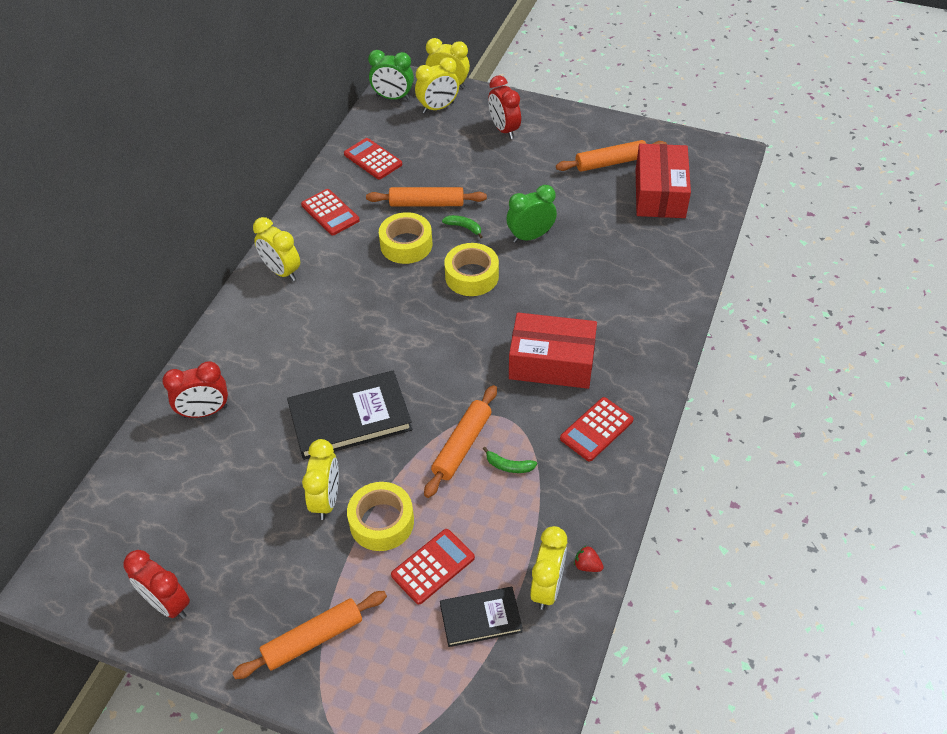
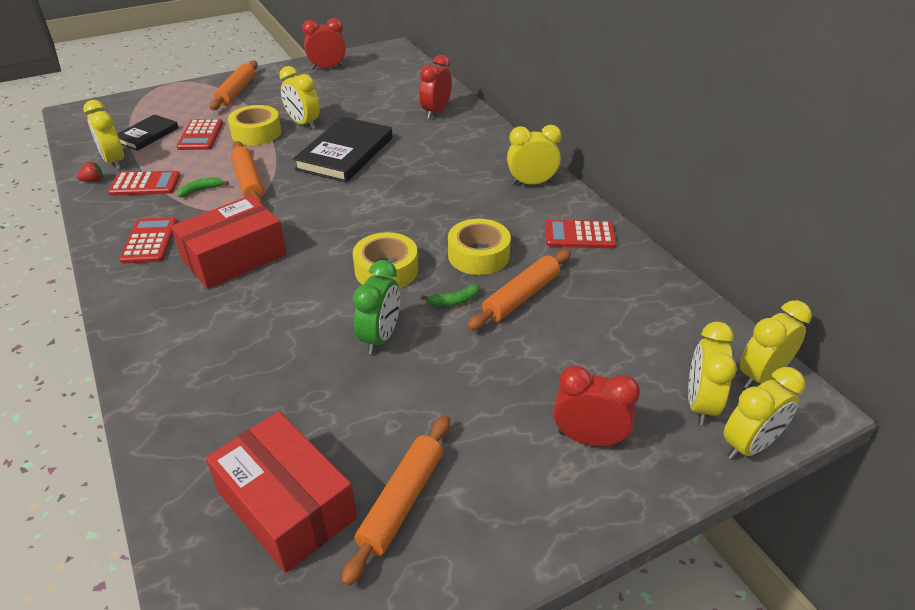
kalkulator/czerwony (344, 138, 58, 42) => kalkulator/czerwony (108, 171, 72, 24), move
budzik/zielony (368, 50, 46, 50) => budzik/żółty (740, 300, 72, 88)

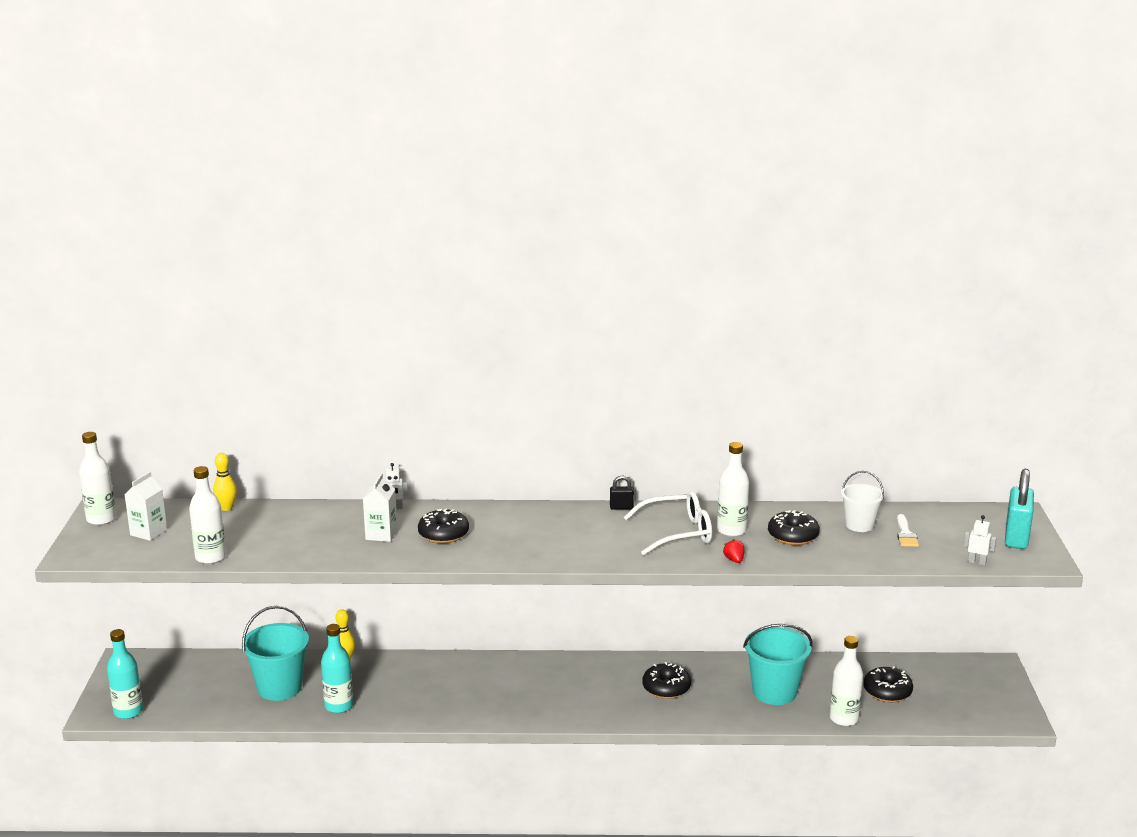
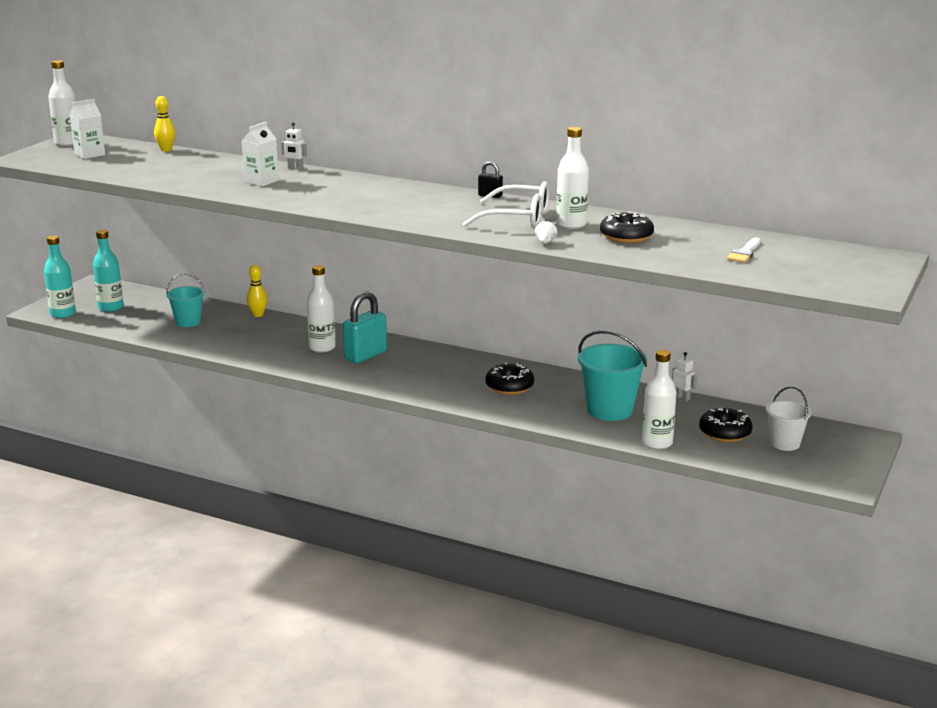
butelka/biały (189, 466, 37, 98) => butelka/biały (307, 265, 29, 87), move
wiadro/turkusowy (242, 606, 67, 95) => wiadro/turkusowy (166, 273, 39, 54), x0.62
butelka/turkusowy (321, 624, 32, 89) => butelka/turkusowy (93, 230, 30, 82), move
donut/czarny (418, 509, 51, 35) => nothing
truskawka/czerwony (723, 539, 22, 24) => truskawka/biały (535, 220, 22, 24)
wiadro/biały (841, 471, 43, 61) => wiadro/biały (766, 386, 46, 65), move
robot/biały (964, 515, 32, 50) => robot/biały (672, 352, 25, 49), move
kłódka/turkusowy (1005, 469, 29, 80) => kłódka/turkusowy (343, 291, 44, 72), move

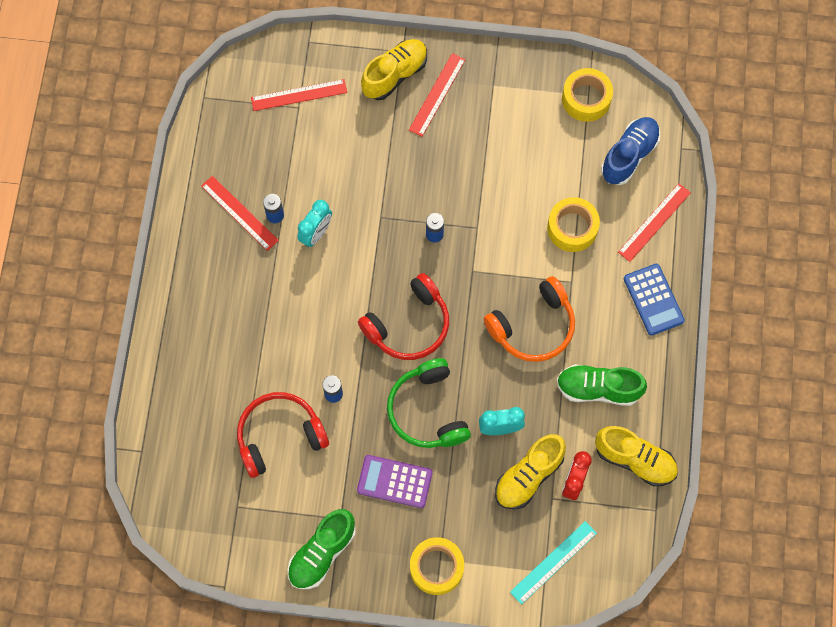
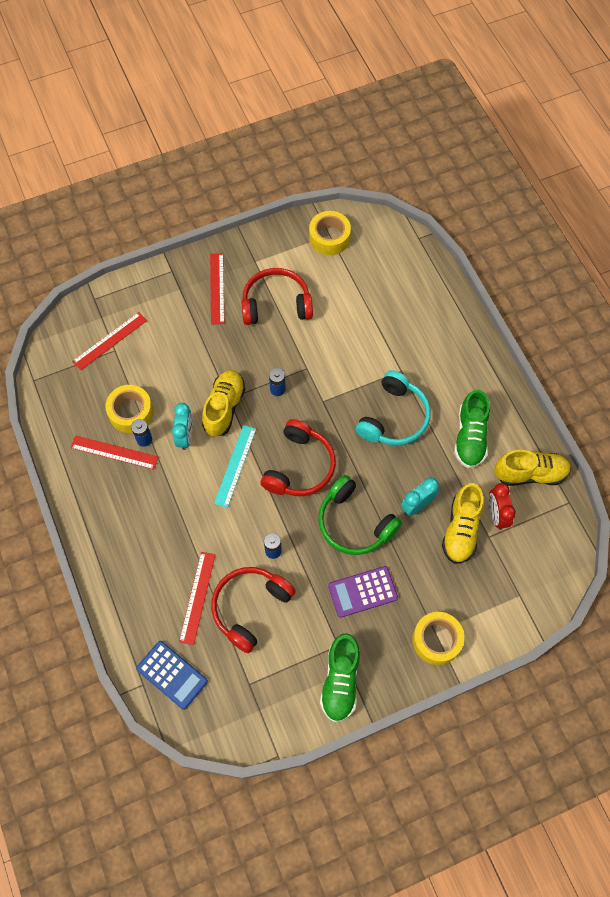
but/żółty (361, 39, 66, 61) => but/żółty (202, 370, 44, 67), move
słuchawki/pomarańczowy (484, 276, 91, 86) => słuchawki/turkusowy (356, 370, 75, 76)
linijka/turkusowy (510, 521, 87, 84) => linijka/turkusowy (214, 425, 42, 83), move
taśma klejąca/żółty (547, 197, 53, 55) => taśma klejąca/żółty (105, 385, 48, 48), move
but/zielony (557, 364, 90, 42) => but/zielony (454, 389, 36, 79), 60 degrees counterclockwise
but/niebieski (601, 117, 59, 68) => nothing
linijka/czerwony (618, 183, 73, 79) => linijka/czerwony (179, 552, 36, 93), move
kalkulator/niebieski (624, 264, 61, 72) => kalkulator/niebieski (136, 641, 72, 69), move
nothing => słuchawki/czerwony (241, 268, 72, 57)

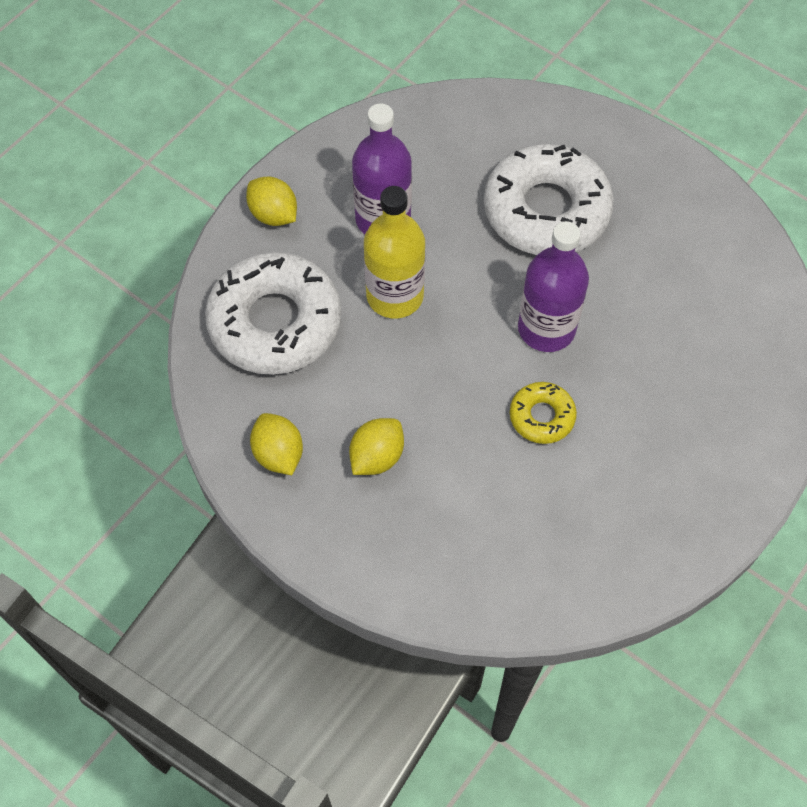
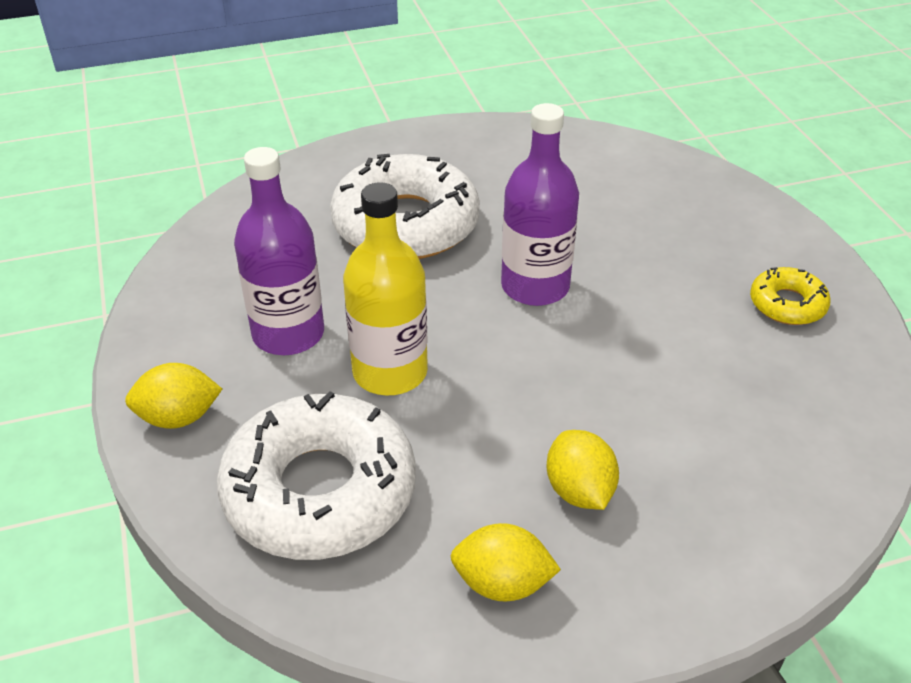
donut/żółty (510, 382, 67, 62) => donut/żółty (750, 267, 81, 58), move

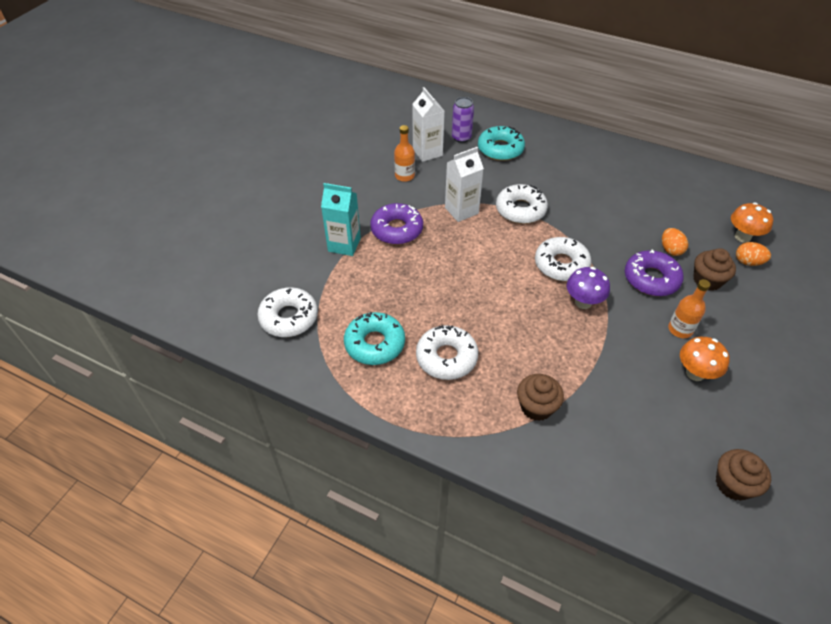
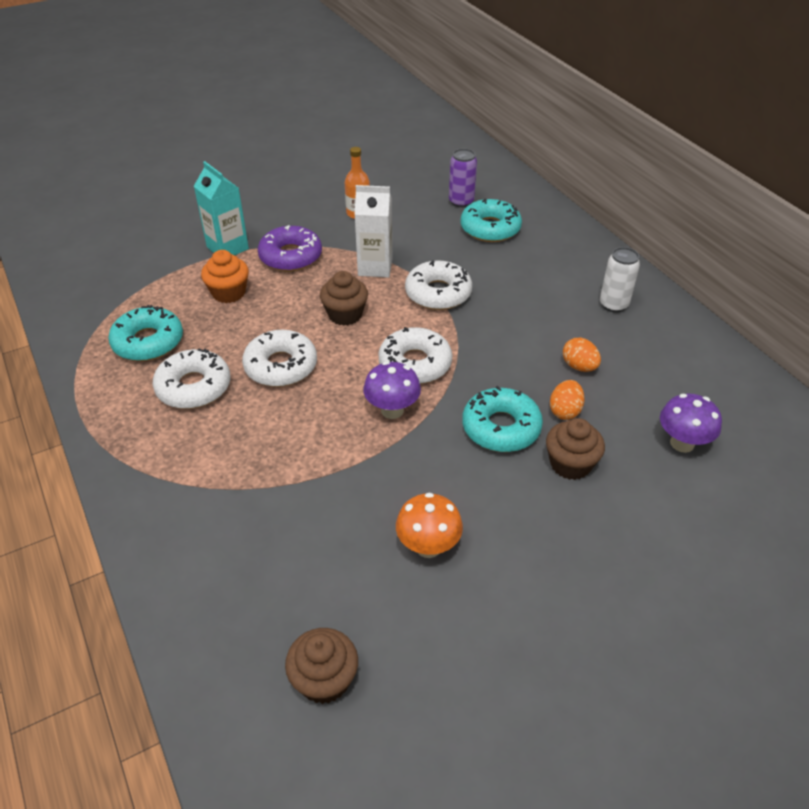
donut/biały (257, 287, 61, 50) => donut/biały (242, 330, 75, 57), move
karton mleka/biały (412, 87, 33, 75) => nothing
muffinka/brązowy (517, 374, 47, 47) => muffinka/brązowy (320, 271, 48, 55), move
donut/fioletowy (625, 250, 59, 46) => donut/turkusowy (462, 386, 81, 66)
butelka/pomarańczowy (668, 279, 42, 59) => nothing
grzyb/pomarańczowy (731, 202, 42, 41) => grzyb/fioletowy (660, 393, 62, 60)
jajko/pomarańczowy (736, 242, 35, 24) => jajko/pomarańczowy (563, 338, 38, 34), move
nothing => muffinka/pomarańczowy (201, 250, 48, 53)
nothing => puszka/biały (600, 247, 40, 66)

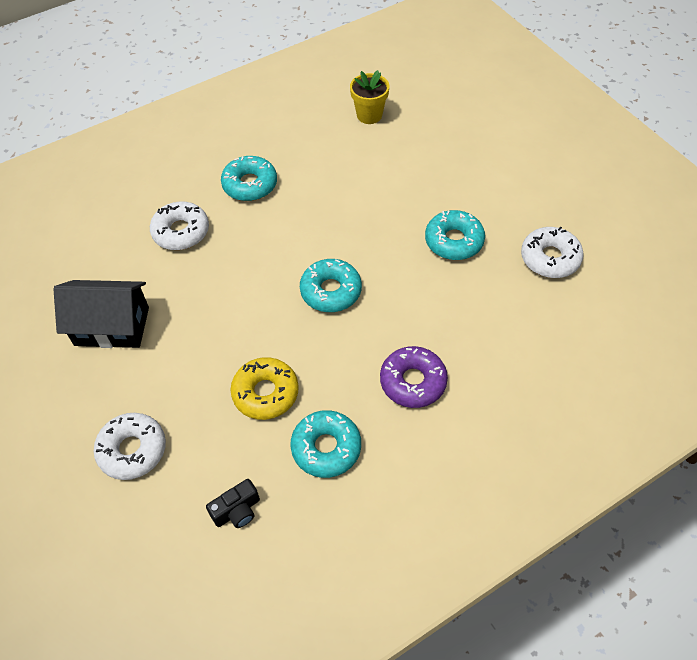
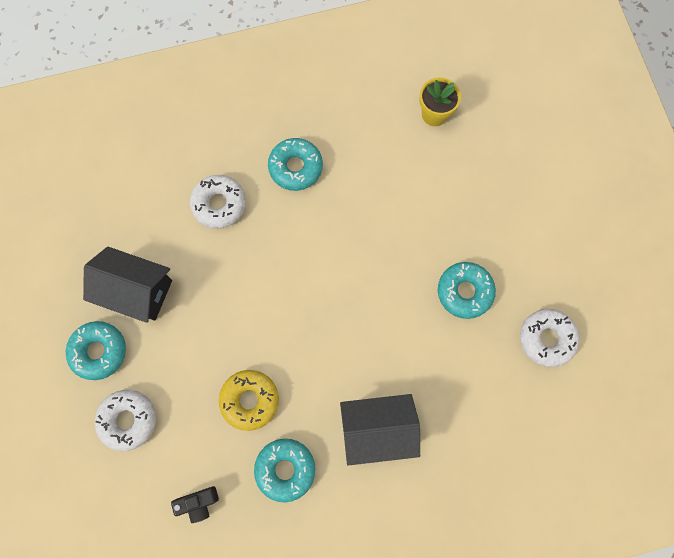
donut/turkusowy (300, 259, 62, 53) => donut/turkusowy (66, 321, 60, 59), move
donut/fioletowy (380, 346, 68, 62) => domek/czarny (340, 394, 80, 72)

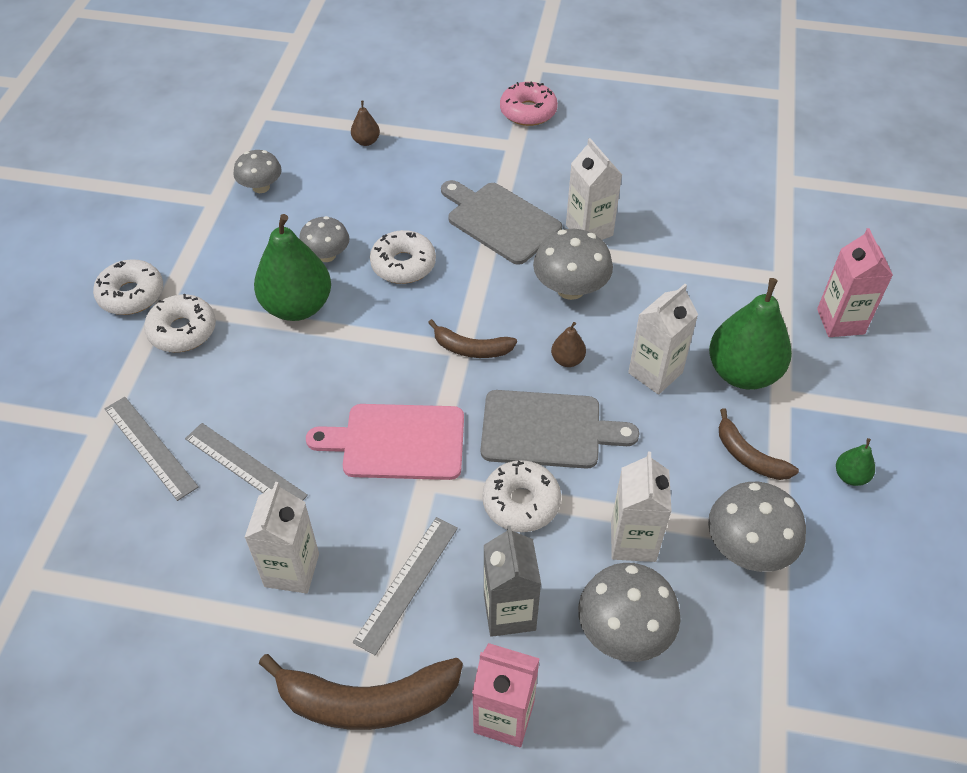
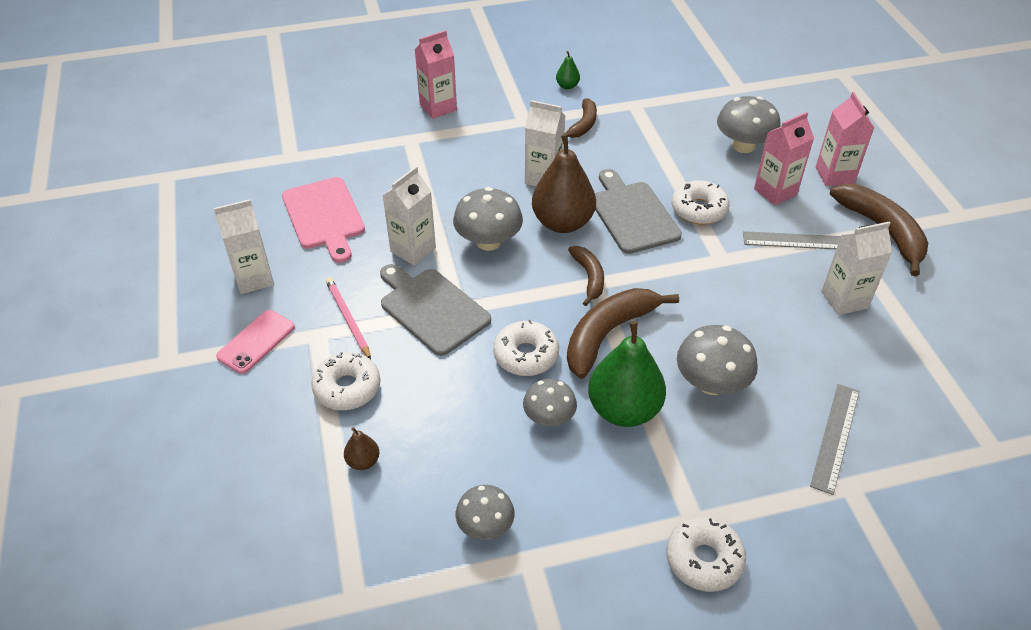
donut/biały (144, 294, 72, 58) => donut/biały (311, 352, 69, 58), move
linijka/szary (185, 423, 123, 77) => nothing
deska do krojenia/różowy (306, 404, 158, 76) => deska do krojenia/różowy (282, 177, 83, 86), move
deska do krojenia/szary (441, 180, 121, 85) => deska do krojenia/szary (380, 264, 111, 92), 120 degrees clockwise
karton mleka/szary (484, 525, 57, 112) => karton mleka/różowy (754, 112, 60, 93)
donut/różowy (500, 81, 58, 45) => telefon/różowy (216, 310, 79, 64)
gruszka/brązowy (551, 322, 35, 45) => gruszka/brązowy (532, 134, 64, 99), x2.25
karton mleka/biały (611, 452, 61, 110) => karton mleka/biały (214, 199, 60, 95), move
grzyb/szary (708, 482, 98, 90) => grzyb/szary (677, 325, 81, 70), move
gruszka/zielony (709, 278, 83, 112) => nothing
nothing => ołówek/różowy (326, 277, 45, 82)
nothing => banan/brązowy (567, 288, 112, 91)

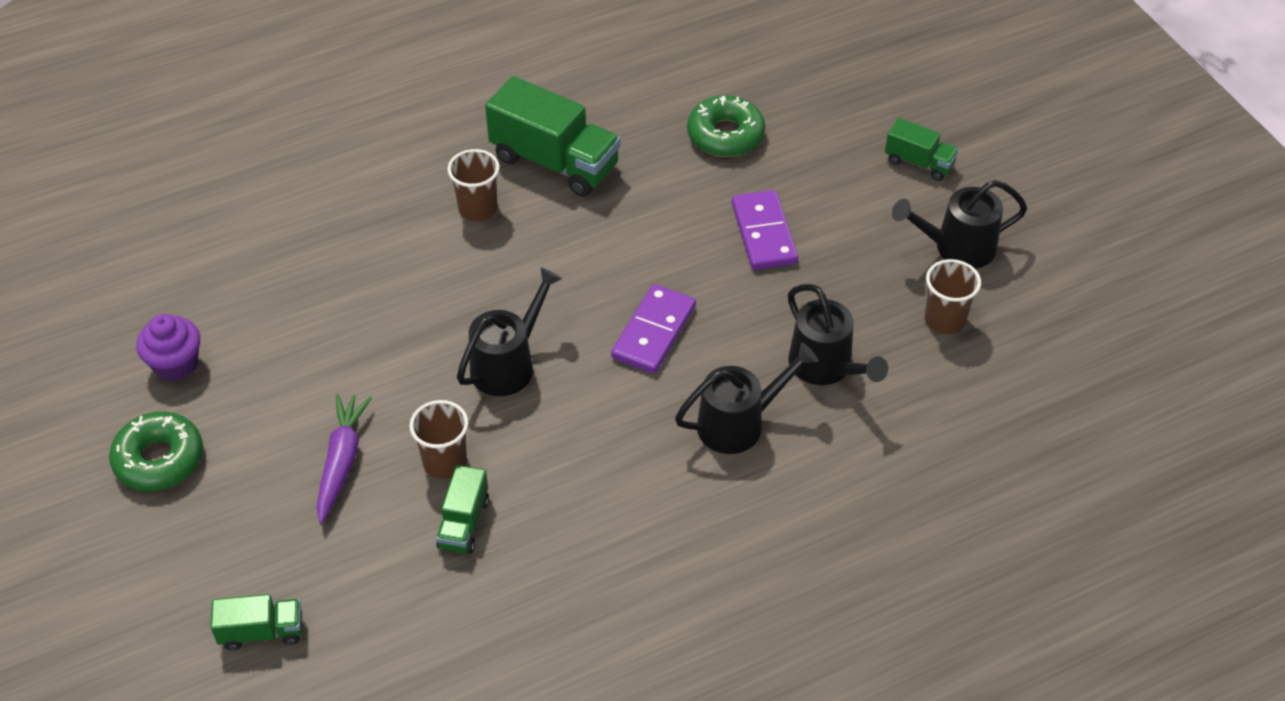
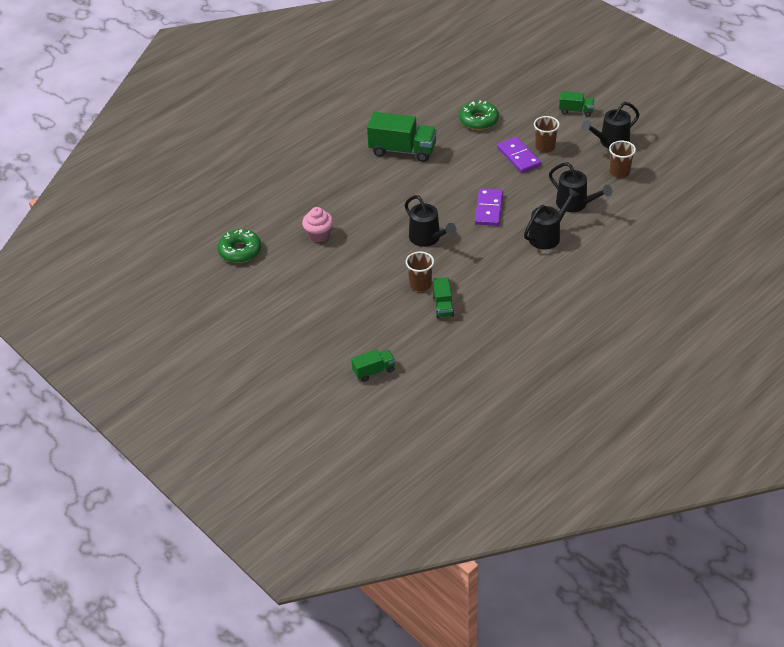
donut/zielony (109, 412, 94, 79) => donut/zielony (218, 229, 43, 34), move
muffinka/fioletowy (136, 314, 64, 67) => nothing
marchewka/fioletowy (316, 394, 56, 130) => nothing
szklanka/brązowy (447, 149, 53, 72) => szklanka/brązowy (534, 116, 26, 37), move
konewka/czarny (457, 267, 105, 129) => konewka/czarny (405, 195, 51, 52), 120 degrees clockwise
nothing => muffinka/różowy (302, 207, 31, 35)

